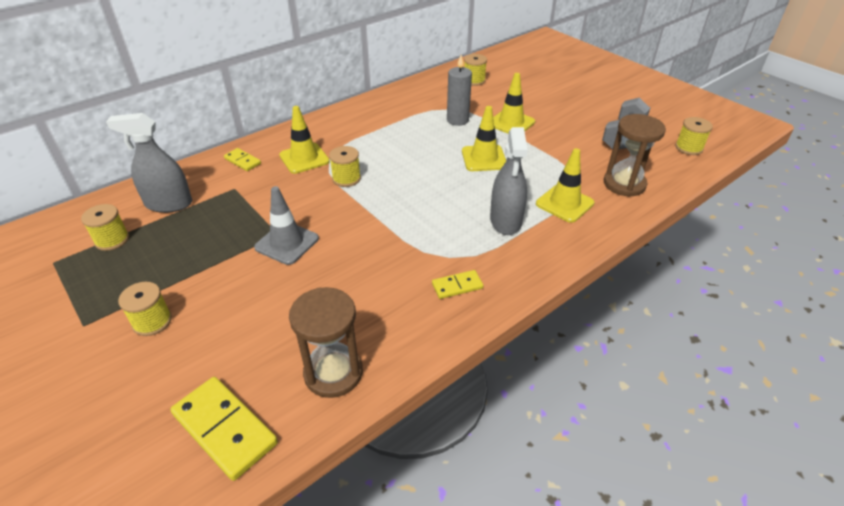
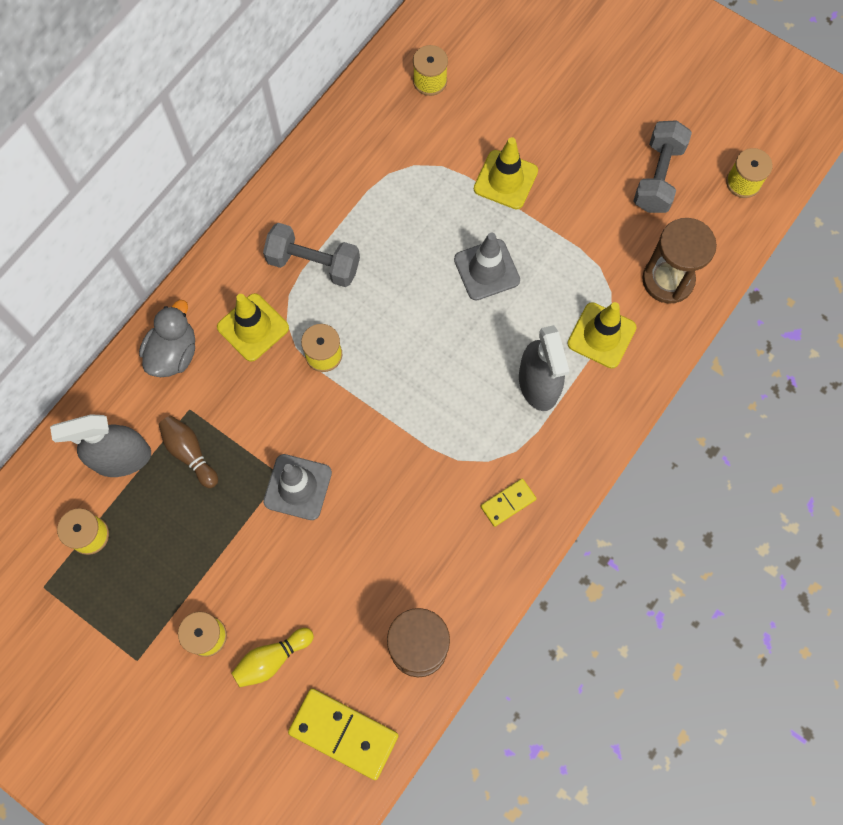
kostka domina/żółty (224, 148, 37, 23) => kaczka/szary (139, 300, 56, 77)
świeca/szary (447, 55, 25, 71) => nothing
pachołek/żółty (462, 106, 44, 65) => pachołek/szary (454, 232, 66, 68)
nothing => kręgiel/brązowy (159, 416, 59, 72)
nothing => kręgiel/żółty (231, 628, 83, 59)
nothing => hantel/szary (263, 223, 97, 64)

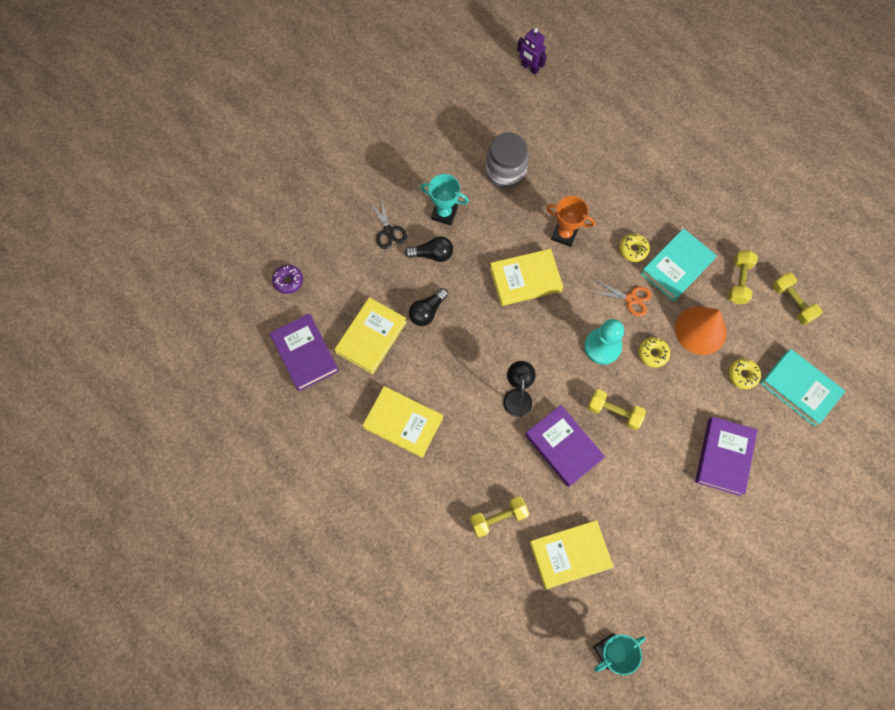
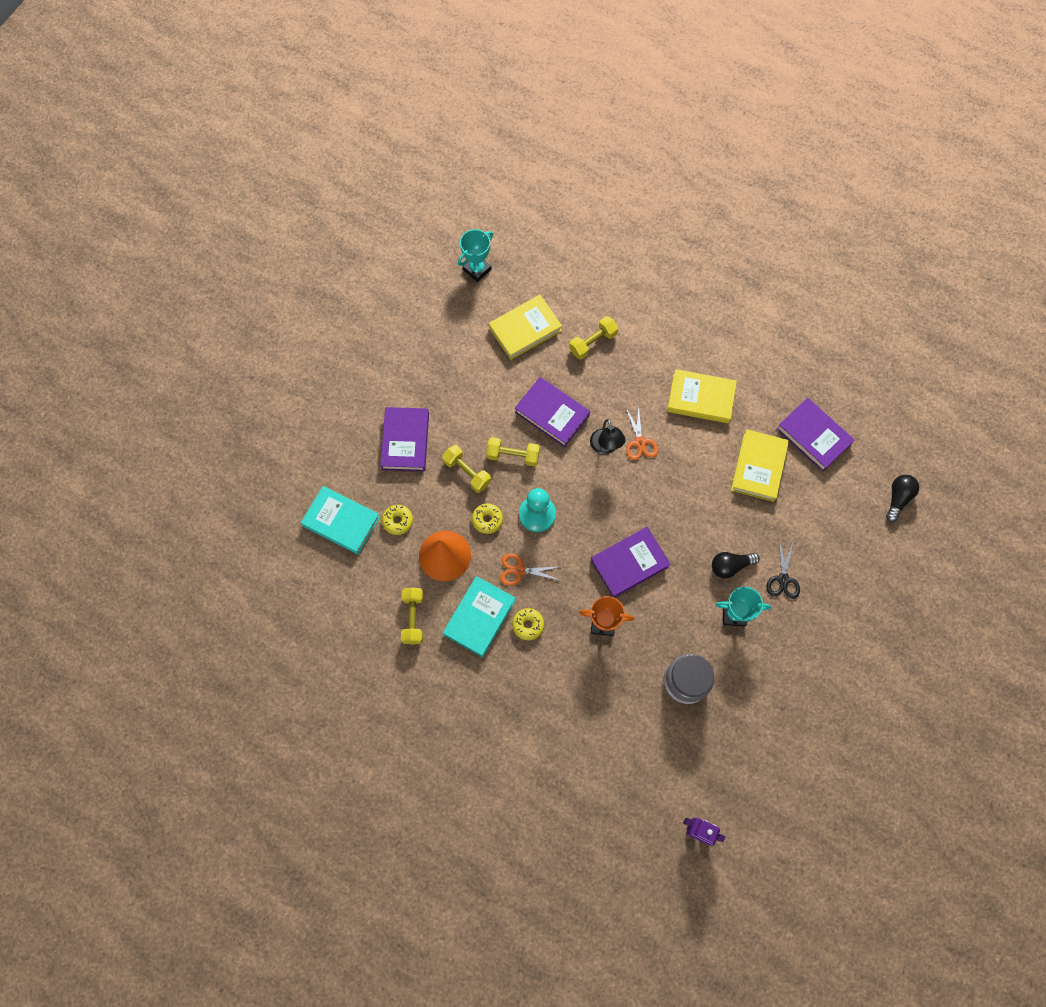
donut/fioletowy (272, 265, 31, 29) => nothing
nożyczki/czarny (369, 198, 38, 51) => nożyczki/czarny (767, 540, 33, 59), 135 degrees counterclockwise
żarówka/czarny (409, 288, 39, 38) => żarówka/czarny (886, 475, 33, 47), move
książka/żółty (490, 249, 73, 57) => książka/fioletowy (591, 527, 80, 71)
hantel/żółty (772, 272, 50, 53) => hantel/żółty (442, 445, 49, 48), move
nothing => nożyczki/pomarańczowy (626, 406, 32, 54)

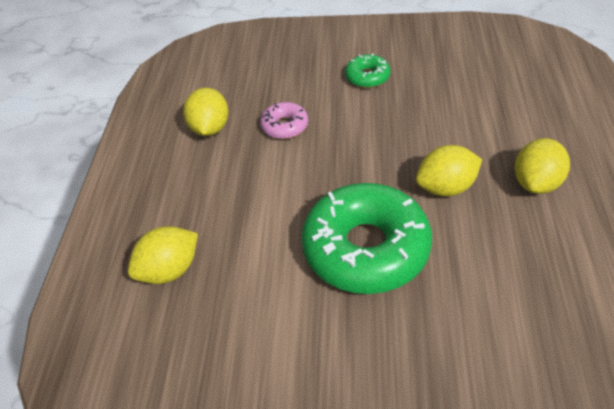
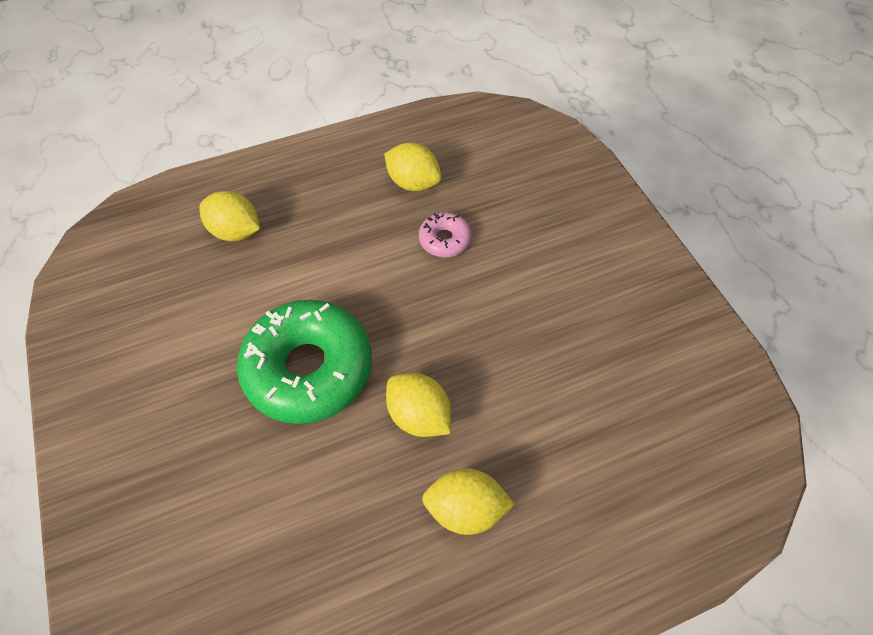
cytryna/żółty (183, 88, 46, 48) => cytryna/żółty (384, 143, 58, 48), 60 degrees clockwise
donut/zielony (345, 54, 45, 34) => nothing

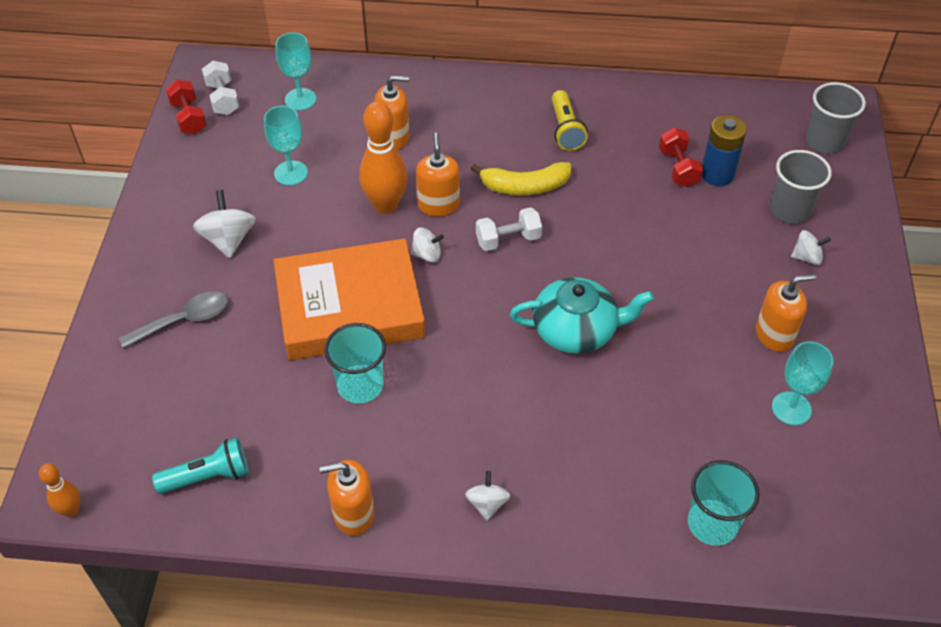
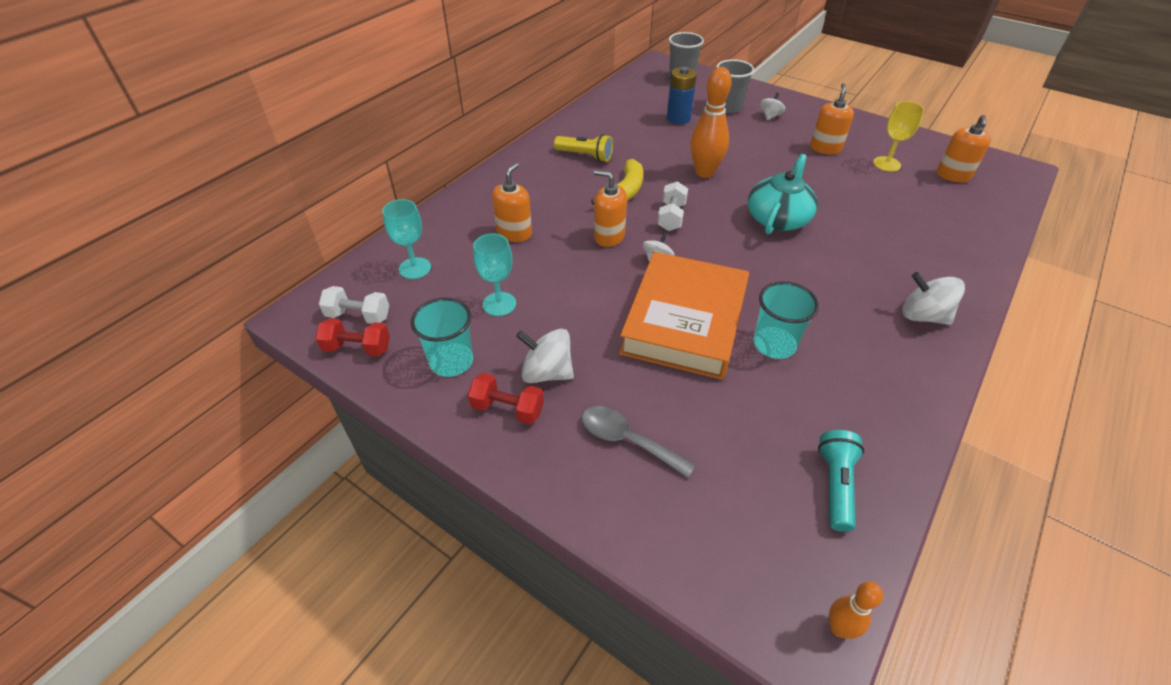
łyżka/szary (119, 291, 109, 58) => łyżka/szary (582, 406, 113, 72), 60 degrees counterclockwise
dozownik mydła/pomarańczowy (319, 460, 55, 76) => dozownik mydła/pomarańczowy (937, 115, 54, 67), move
kręgiel/pomarańczowy (359, 101, 48, 113) => kręgiel/pomarańczowy (690, 67, 42, 111), move
bączek/biały (465, 471, 45, 49) => bączek/biały (903, 272, 62, 53), x1.62
hantel/czerwony (659, 127, 44, 60) => hantel/czerwony (468, 373, 76, 51), move
szklanka/turkusowy (688, 460, 72, 86) => szklanka/turkusowy (411, 297, 62, 80), move
kielich/turkusowy (772, 342, 61, 83) => kielich/żółty (873, 101, 51, 71)

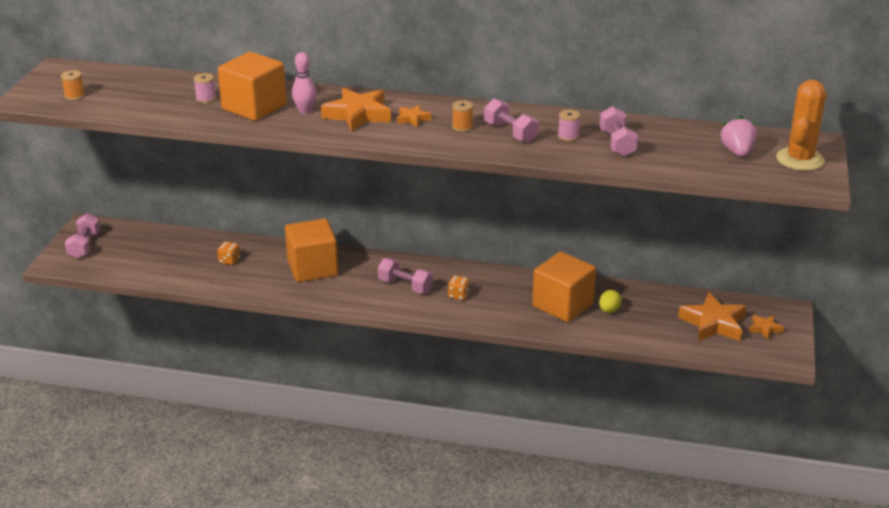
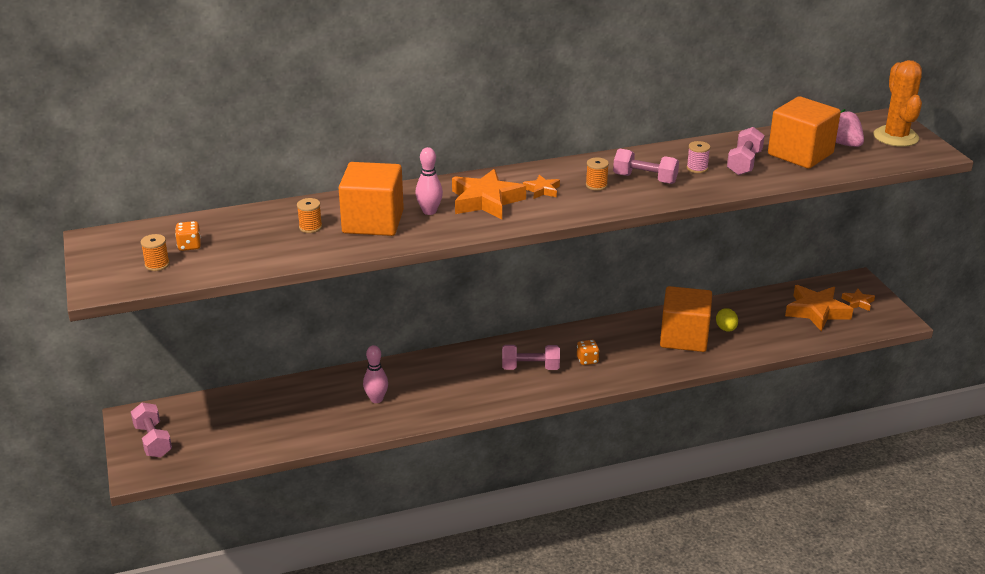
szpulka/różowy (194, 73, 22, 30) => szpulka/pomarańczowy (297, 198, 25, 35)
kostka do gry/pomarańczowy (217, 242, 23, 23) => kostka do gry/pomarańczowy (175, 221, 26, 30), move
sześcian/pomarańczowy (285, 218, 53, 64) => sześcian/pomarańczowy (768, 96, 73, 73), move
hantel/różowy (599, 106, 39, 51) => hantel/różowy (727, 127, 38, 48), 60 degrees clockwise
nothing => kręgiel/różowy (363, 345, 25, 58)

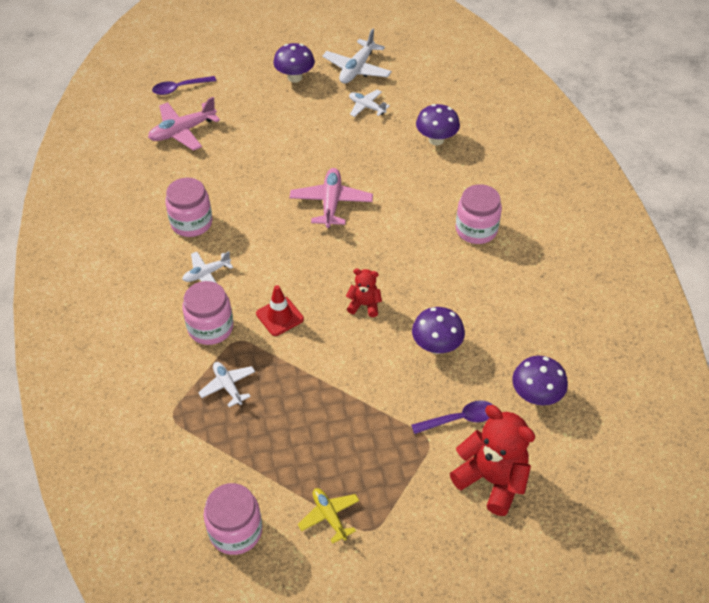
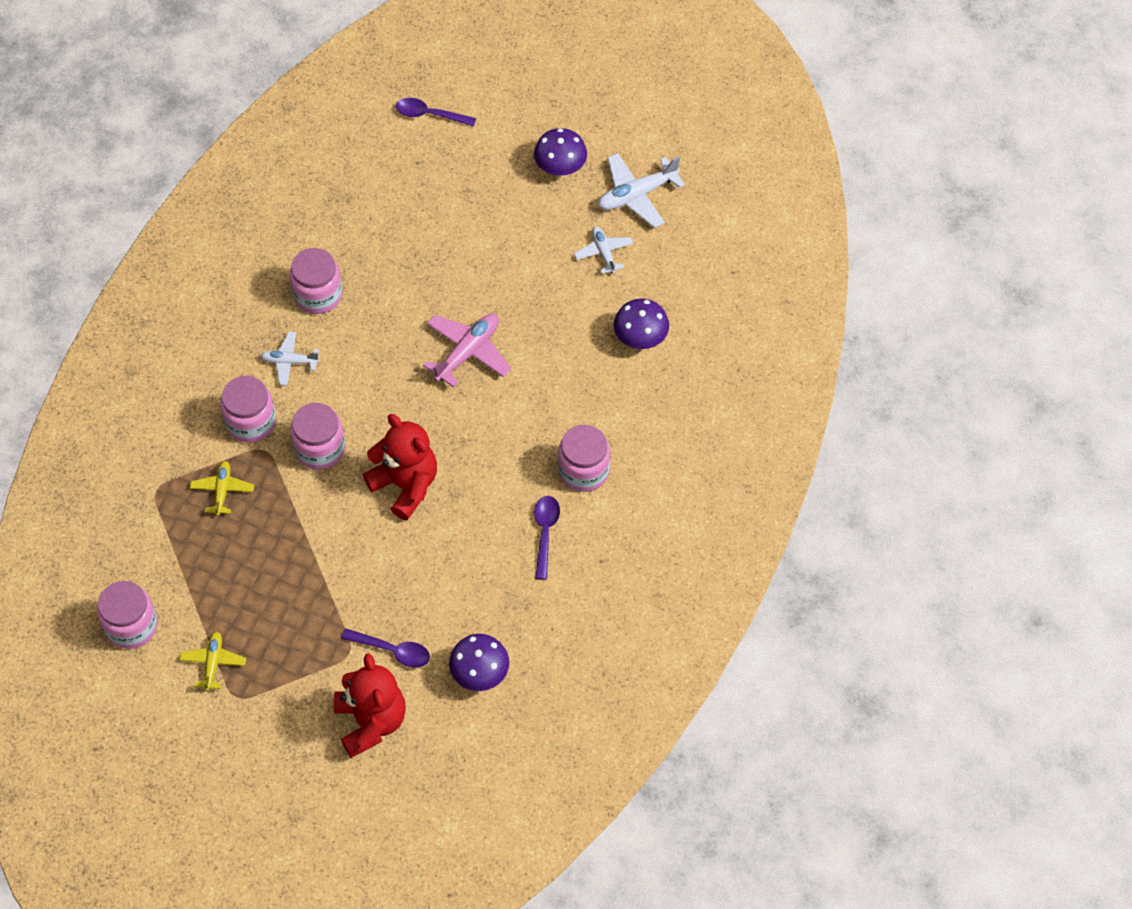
samolot/różowy (148, 97, 72, 54) => nothing
samolot/biały (198, 362, 57, 45) => samolot/żółty (190, 461, 64, 55)
pachołek/czerwony (256, 285, 48, 51) => słoik/różowy (290, 403, 55, 67)
miś/czerwony (346, 269, 36, 48) => miś/czerwony (363, 414, 74, 106), x1.89
grzyb/fioletowy (412, 307, 53, 47) => nothing
nothing => łyżka/fioletowy (534, 496, 26, 84)

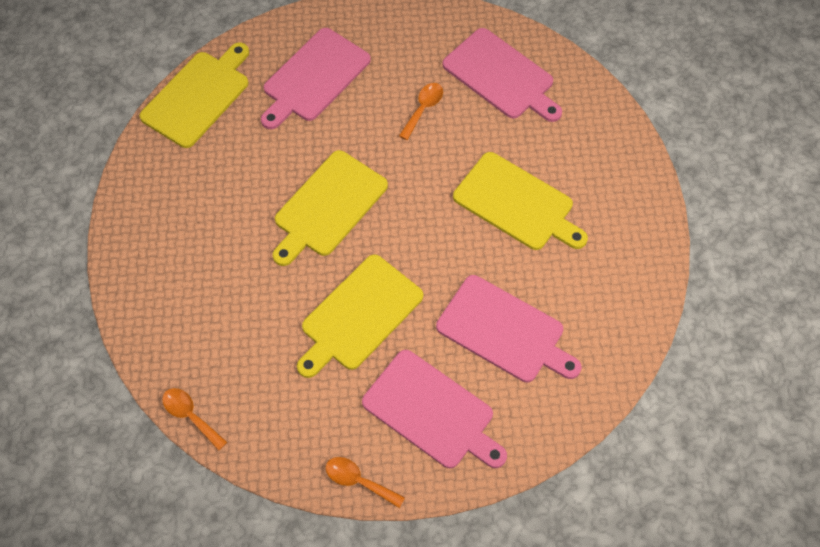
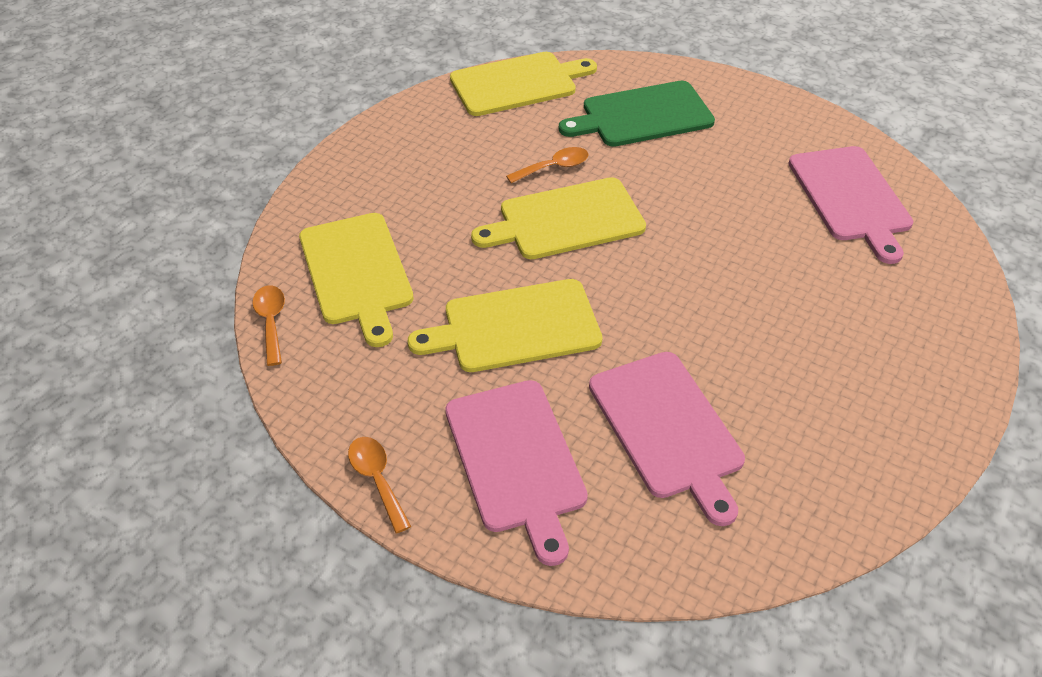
deska do krojenia/różowy (261, 28, 110, 101) => deska do krojenia/zielony (559, 81, 156, 66)
łyżka/pomarańczowy (399, 83, 44, 57) => łyżka/pomarańczowy (506, 147, 83, 36), move
deska do krojenia/żółty (453, 152, 135, 98) => deska do krojenia/żółty (299, 213, 115, 134), move

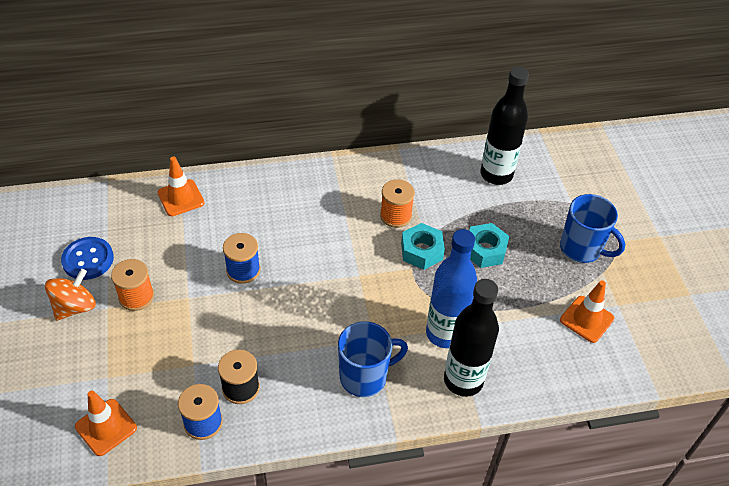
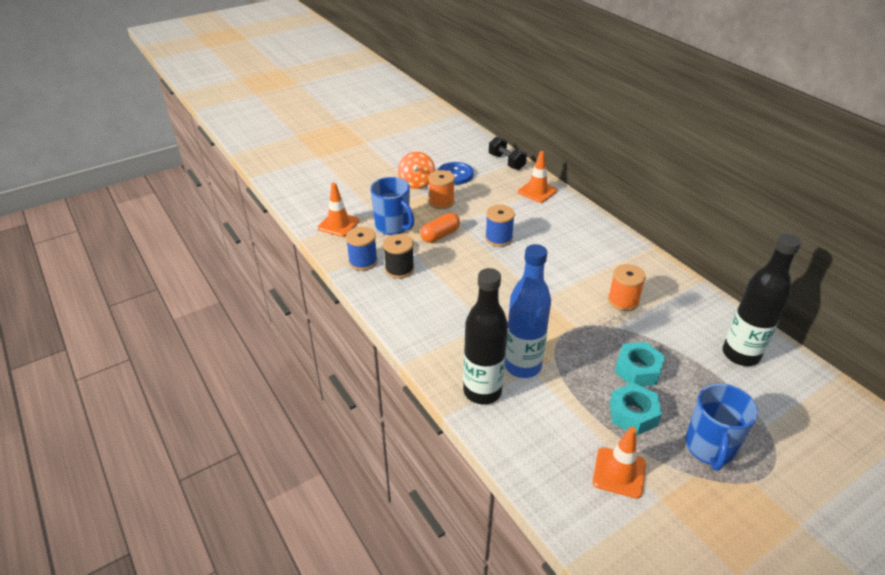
bączek/pomarańczowy (45, 269, 51, 52) => bączek/pomarańczowy (398, 152, 37, 37), 75 degrees clockwise
kubek/niebieski (338, 321, 70, 76) => kubek/niebieski (370, 177, 44, 58), move
nakrętka/turkusowy (401, 223, 44, 47) => nakrętka/turkusowy (609, 383, 53, 53), move
nothing => kapsułka/pomarańczowy (420, 213, 40, 30)
nothing => hantel/czarny (489, 136, 38, 34)

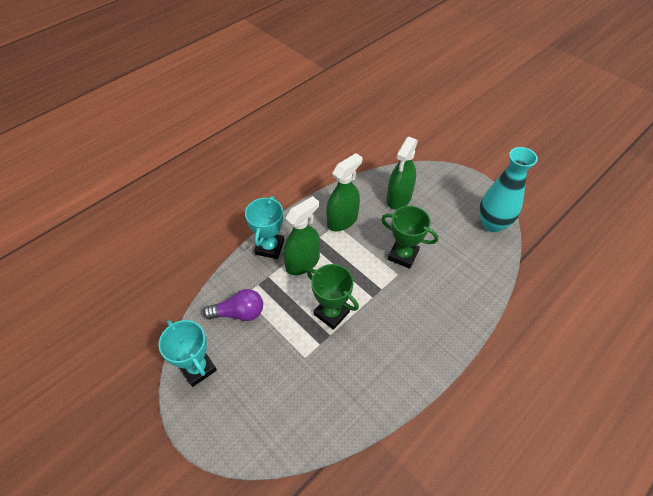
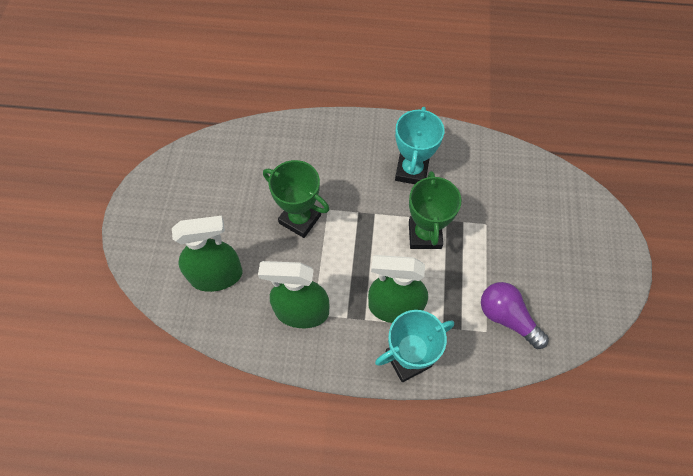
puchar/turkusowy (158, 320, 59, 67) => puchar/turkusowy (395, 107, 49, 77), move
puchar/zielony (381, 206, 57, 63) => puchar/zielony (263, 160, 67, 78), 45 degrees counterclockwise
wazon/turkusowy (479, 147, 59, 85) => nothing

